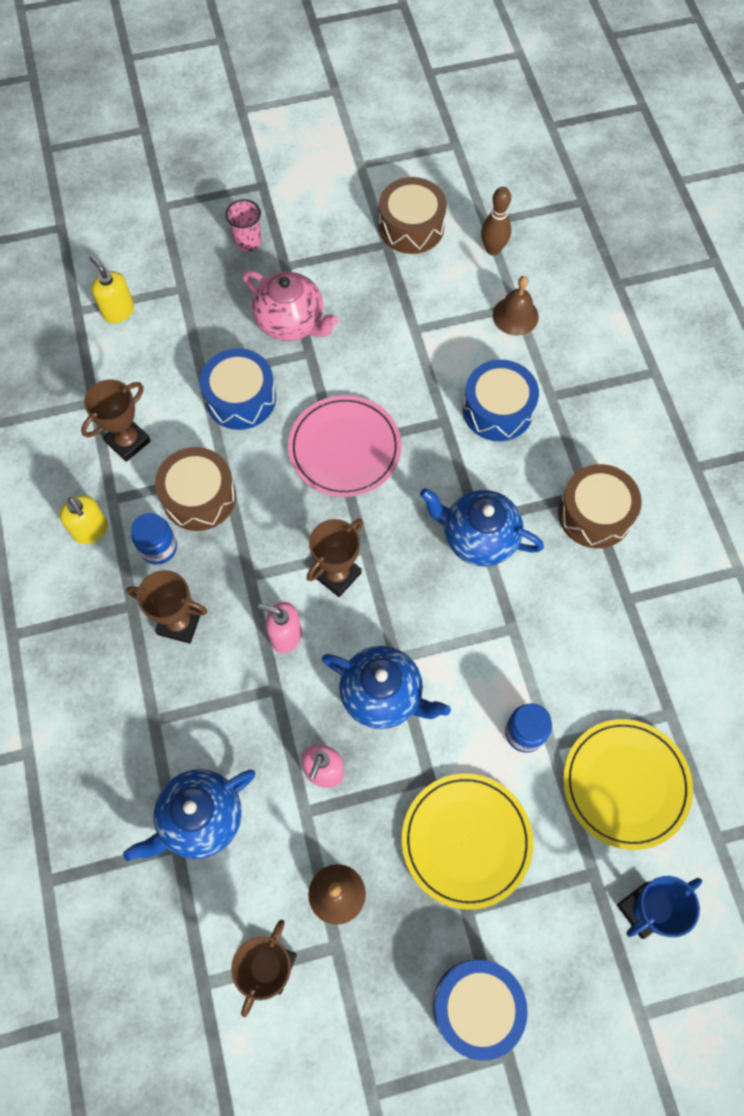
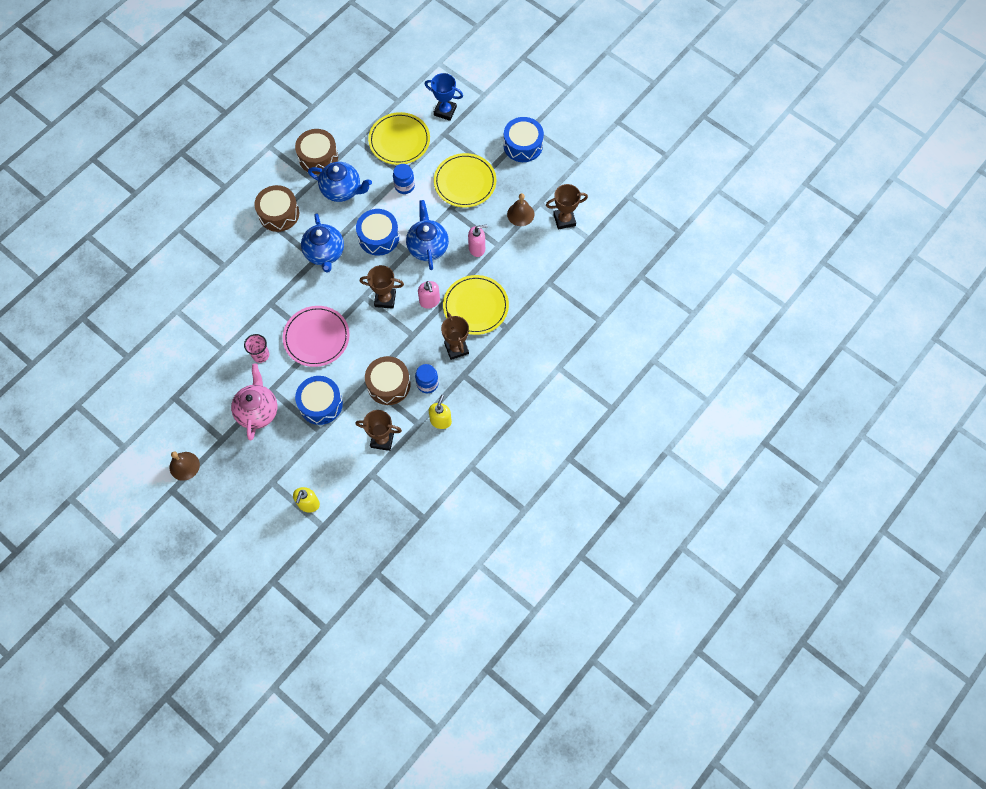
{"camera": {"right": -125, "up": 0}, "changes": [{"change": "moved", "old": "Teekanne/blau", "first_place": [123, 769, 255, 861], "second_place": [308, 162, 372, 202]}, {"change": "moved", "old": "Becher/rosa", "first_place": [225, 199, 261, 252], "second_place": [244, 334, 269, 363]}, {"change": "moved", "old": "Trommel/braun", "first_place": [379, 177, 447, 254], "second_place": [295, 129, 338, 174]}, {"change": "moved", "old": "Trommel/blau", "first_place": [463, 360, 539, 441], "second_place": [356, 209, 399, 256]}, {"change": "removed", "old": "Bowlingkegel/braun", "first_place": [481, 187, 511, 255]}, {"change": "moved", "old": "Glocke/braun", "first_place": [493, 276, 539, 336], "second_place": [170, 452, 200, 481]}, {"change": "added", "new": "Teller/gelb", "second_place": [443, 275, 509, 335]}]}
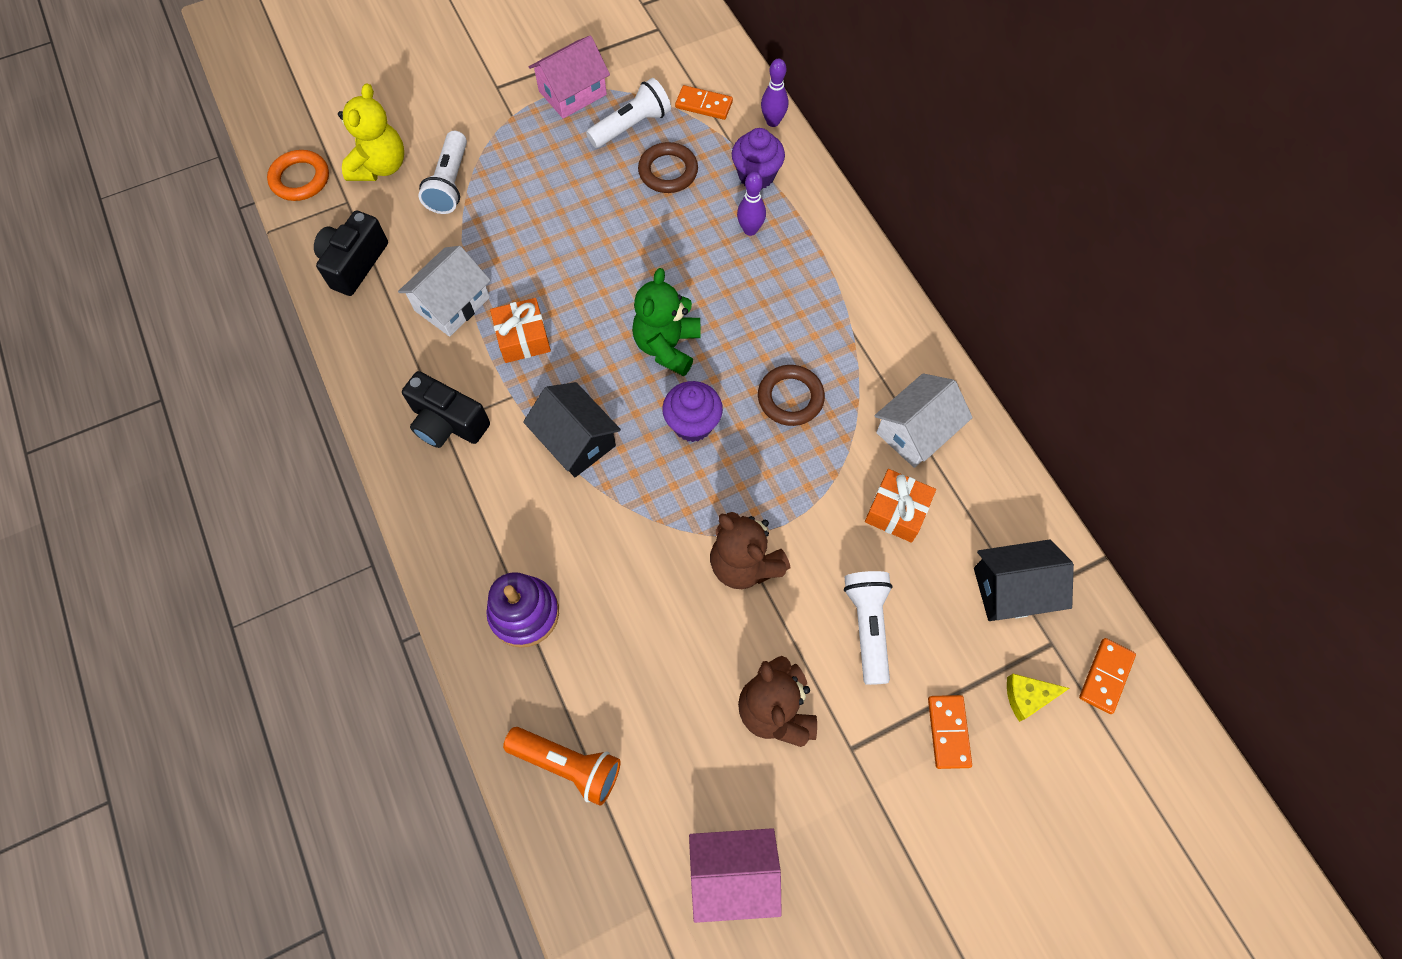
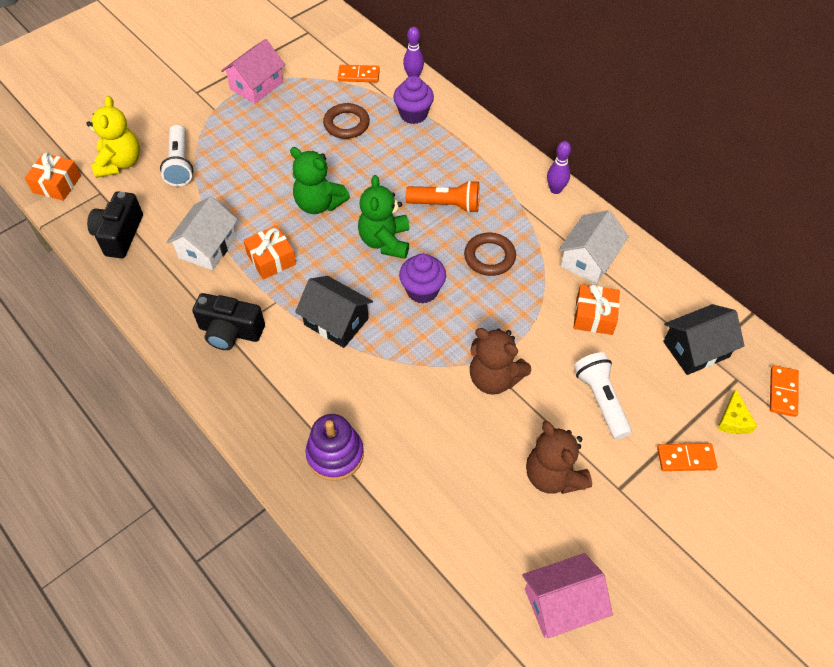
{"camera": {"right": -15, "up": -10}, "changes": [{"change": "replaced", "old": "Ring/orange", "new": "Geschenk/orange", "first_place": [267, 150, 329, 201], "second_place": [25, 152, 81, 201]}, {"change": "moved", "old": "Taschenlampe/orange", "first_place": [503, 727, 621, 806], "second_place": [406, 180, 480, 213]}, {"change": "removed", "old": "Taschenlampe/weiß", "first_place": [586, 78, 671, 148]}, {"change": "moved", "old": "Bowlingkegel/lila", "first_place": [737, 172, 766, 236], "second_place": [547, 141, 571, 194]}, {"change": "turned", "old": "Dominostein/orange", "first_place": [928, 695, 972, 769], "second_place": [657, 443, 717, 471], "degrees": -75}, {"change": "turned", "old": "Käse/gelb", "first_place": [1007, 674, 1070, 722], "second_place": [717, 389, 757, 434], "degrees": -60}, {"change": "added", "new": "Teddybär/grün", "second_place": [290, 147, 350, 214]}]}
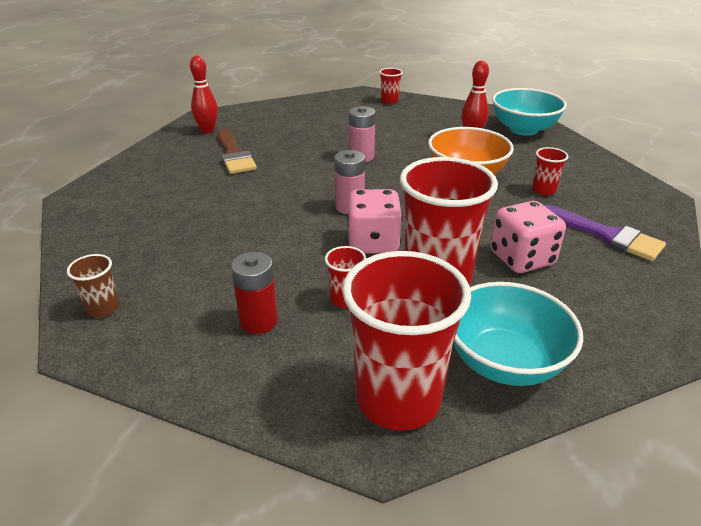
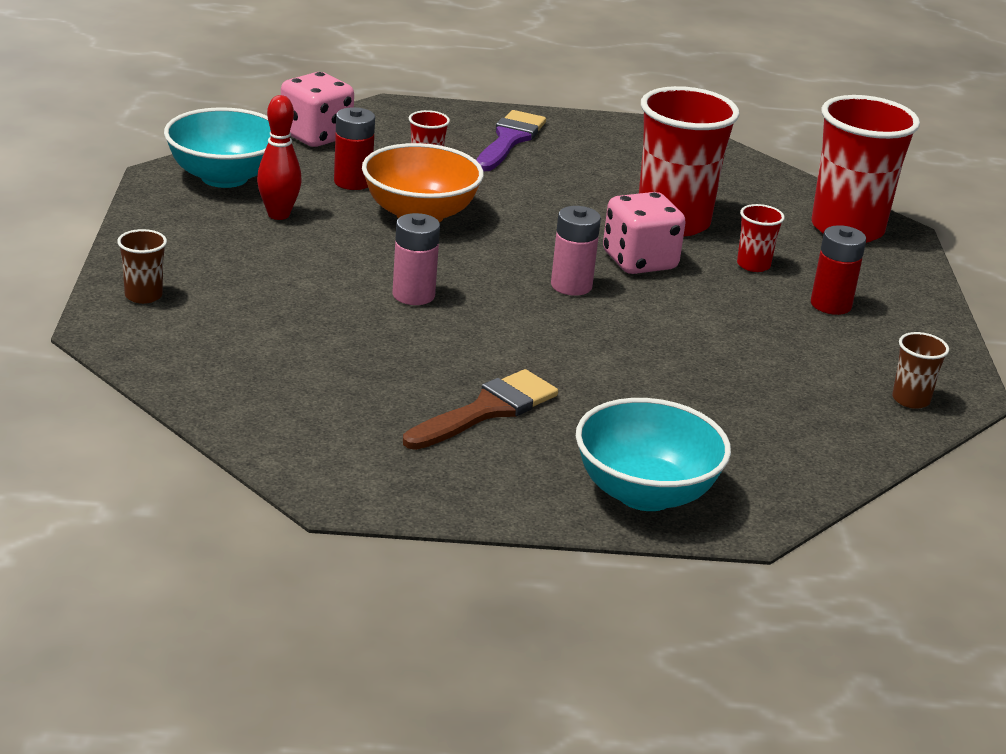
{"camera": {"right": -115, "up": -5}, "changes": [{"change": "removed", "old": "Bowlingkegel/rot", "first_place": [190, 56, 218, 133]}, {"change": "recoloured", "old": "Becher/rot", "new": "Becher/braun", "first_place": [379, 68, 403, 104], "second_place": [117, 229, 167, 304]}, {"change": "moved", "old": "Schüssel/türkis", "first_place": [453, 282, 583, 386], "second_place": [576, 398, 731, 511]}, {"change": "moved", "old": "Spielwürfel/rosa", "first_place": [490, 201, 566, 273], "second_place": [281, 72, 354, 147]}, {"change": "added", "new": "Batterie/rot", "second_place": [334, 107, 375, 190]}]}
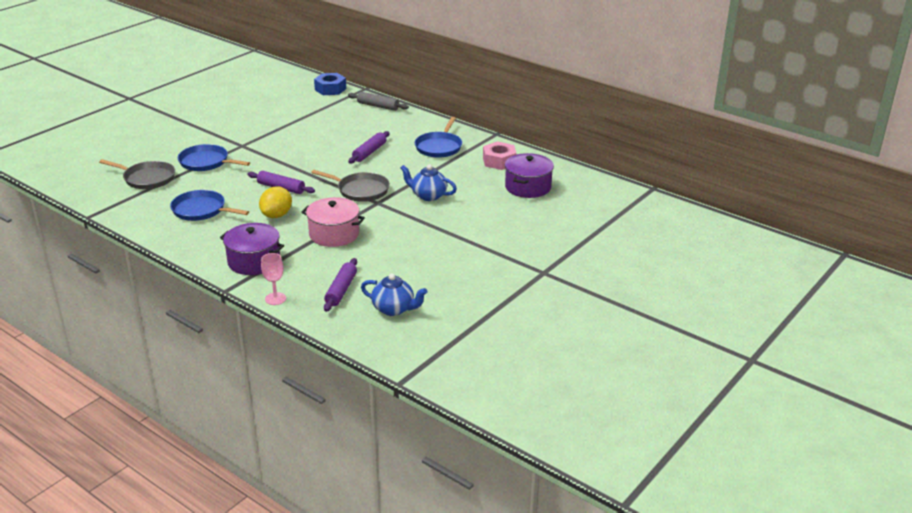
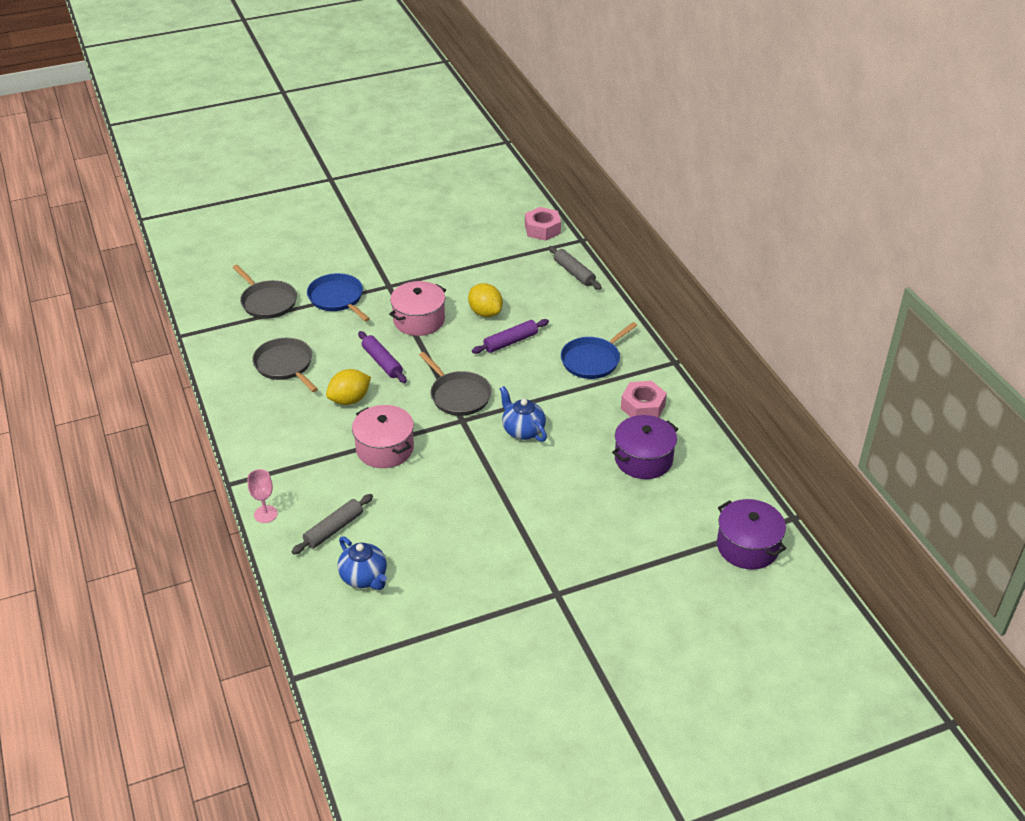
{"camera": {"right": 30, "up": 10}, "changes": [{"change": "recoloured", "old": "Pfanne/blau", "new": "Pfanne/grau", "first_place": [170, 190, 249, 221], "second_place": [252, 338, 318, 392]}, {"change": "moved", "old": "Kochtopf/lila", "first_place": [220, 223, 284, 275], "second_place": [717, 499, 786, 569]}, {"change": "recoloured", "old": "Sechskantmutter/blau", "new": "Sechskantmutter/rosa", "first_place": [314, 73, 346, 95], "second_place": [525, 207, 561, 241]}, {"change": "recoloured", "old": "Nudelholz/lila", "new": "Nudelholz/grau", "first_place": [324, 258, 357, 312], "second_place": [291, 494, 373, 555]}, {"change": "added", "new": "Kochtopf/rosa", "second_place": [389, 281, 446, 336]}, {"change": "added", "new": "Zitrone/gelb", "second_place": [468, 283, 503, 317]}]}
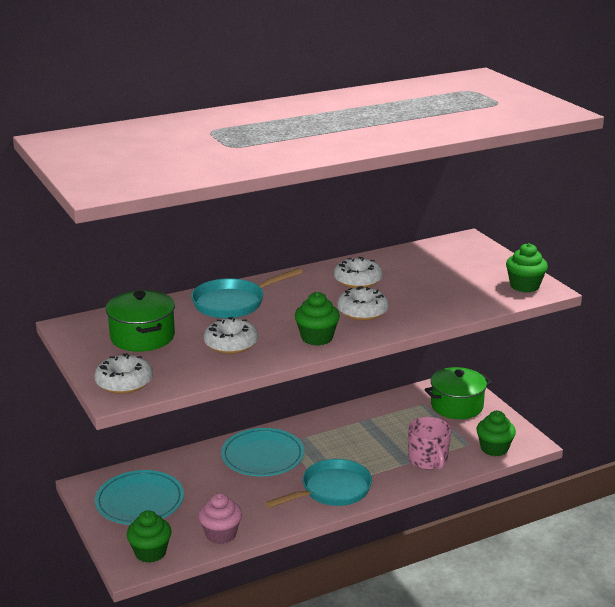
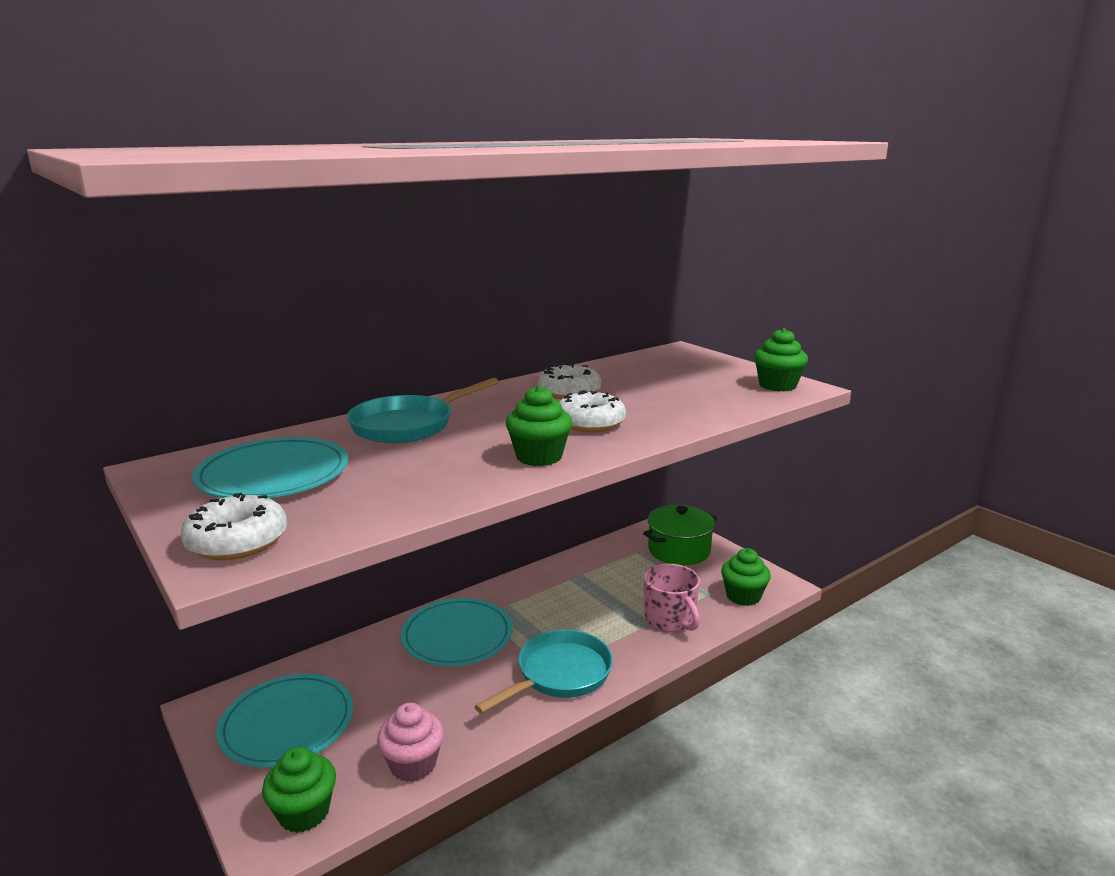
{"camera": {"right": -10, "up": -5}, "changes": [{"change": "replaced", "old": "Kochtopf/grün", "new": "Teller/türkis", "first_place": [106, 290, 175, 352], "second_place": [192, 437, 348, 498]}, {"change": "removed", "old": "Donut/weiß", "first_place": [204, 317, 258, 354]}]}
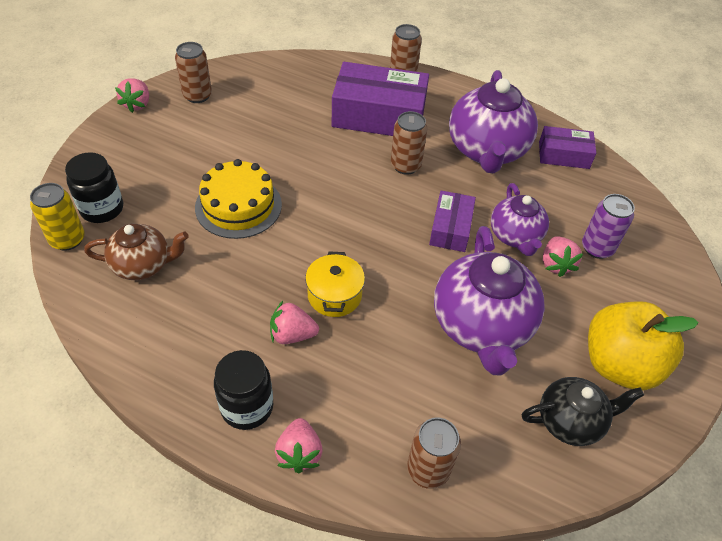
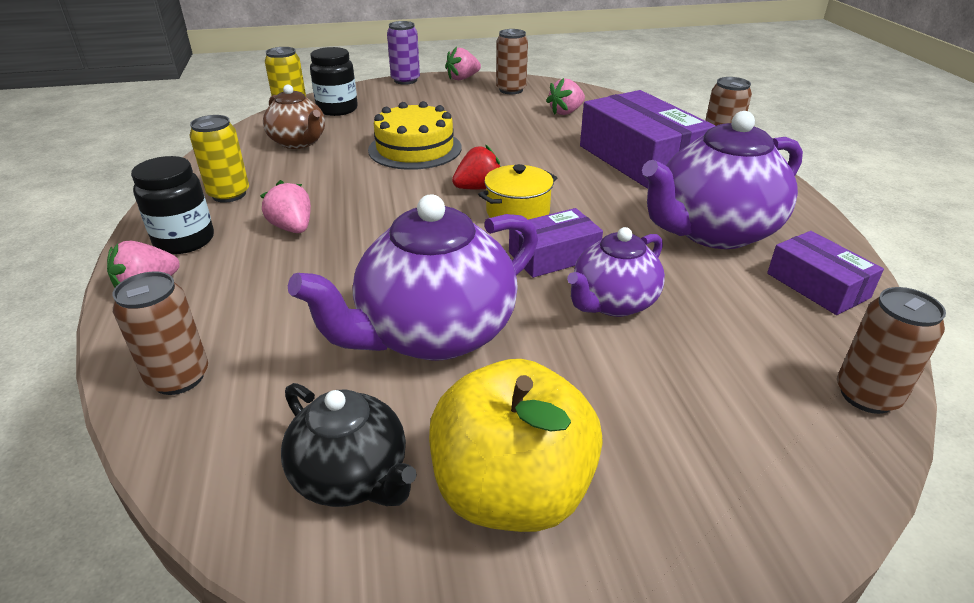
{"camera": {"right": 55, "up": -15}, "changes": [{"change": "moved", "old": "Kochtopf/gelb", "first_place": [305, 251, 365, 317], "second_place": [478, 164, 558, 220]}, {"change": "moved", "old": "Dose/braun", "first_place": [391, 111, 428, 175], "second_place": [837, 287, 946, 414]}, {"change": "moved", "old": "Erdbeere/rosa", "first_place": [543, 236, 583, 277], "second_place": [546, 78, 585, 115]}, {"change": "moved", "old": "Dose/lila", "first_place": [582, 194, 635, 259], "second_place": [387, 21, 420, 85]}, {"change": "added", "new": "Dose/gelb", "second_place": [190, 115, 249, 203]}, {"change": "added", "new": "Erdbeere/rot", "second_place": [452, 144, 501, 190]}]}
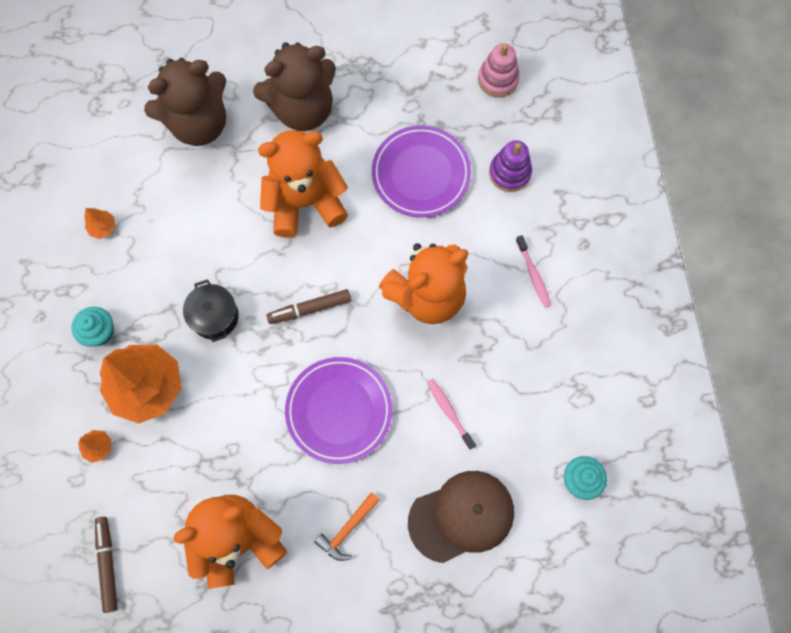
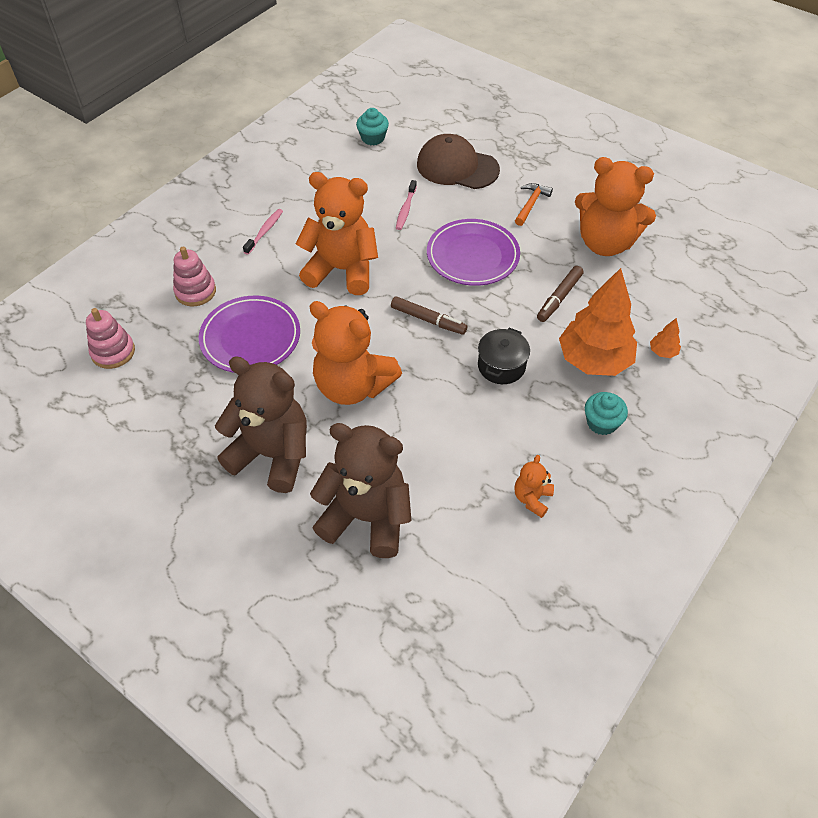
{"camera": {"right": -135, "up": -20}, "changes": [{"change": "replaced", "old": "Baum/orange", "new": "Teddybär/orange", "first_place": [84, 208, 115, 239], "second_place": [514, 455, 554, 518]}, {"change": "moved", "old": "Filzstift/braun", "first_place": [95, 517, 118, 613], "second_place": [537, 266, 583, 322]}, {"change": "turned", "old": "Hammer/orange", "first_place": [314, 492, 380, 561], "second_place": [515, 183, 553, 226], "degrees": -60}, {"change": "recoloured", "old": "Stapelspielzeug/lila", "new": "Stapelspielzeug/rosa", "first_place": [489, 140, 532, 192], "second_place": [173, 247, 216, 307]}]}
